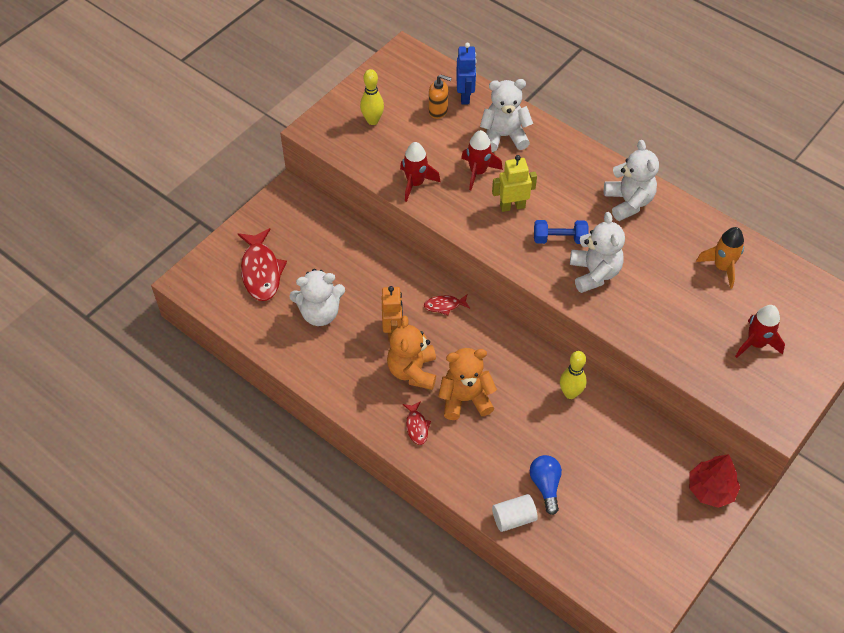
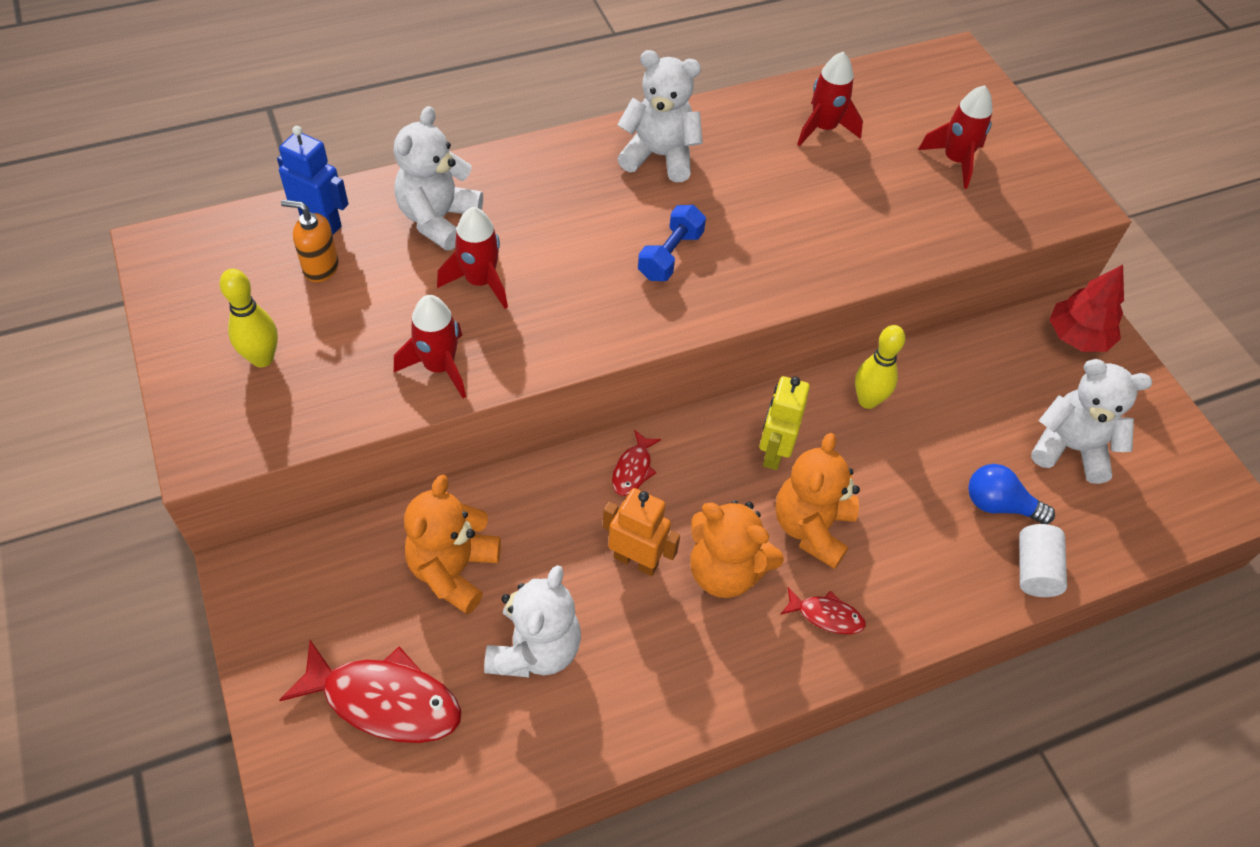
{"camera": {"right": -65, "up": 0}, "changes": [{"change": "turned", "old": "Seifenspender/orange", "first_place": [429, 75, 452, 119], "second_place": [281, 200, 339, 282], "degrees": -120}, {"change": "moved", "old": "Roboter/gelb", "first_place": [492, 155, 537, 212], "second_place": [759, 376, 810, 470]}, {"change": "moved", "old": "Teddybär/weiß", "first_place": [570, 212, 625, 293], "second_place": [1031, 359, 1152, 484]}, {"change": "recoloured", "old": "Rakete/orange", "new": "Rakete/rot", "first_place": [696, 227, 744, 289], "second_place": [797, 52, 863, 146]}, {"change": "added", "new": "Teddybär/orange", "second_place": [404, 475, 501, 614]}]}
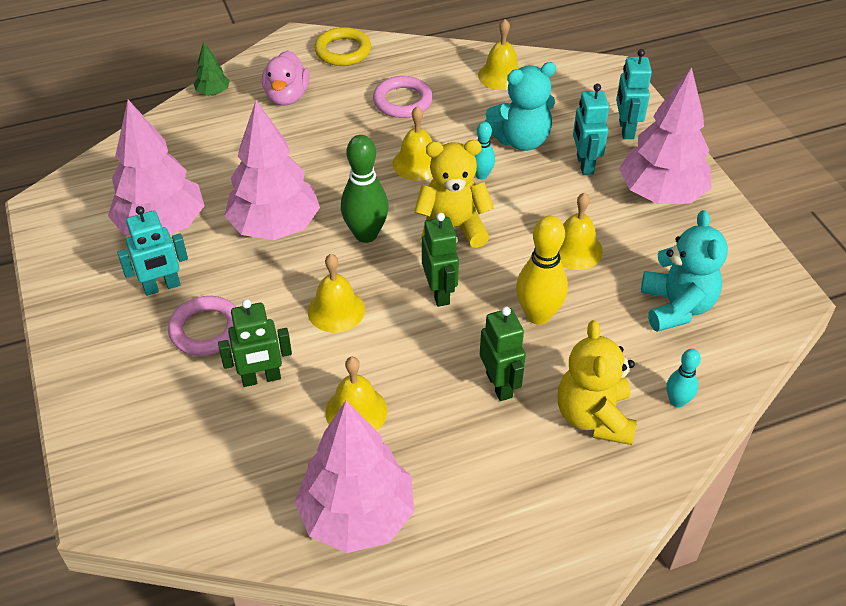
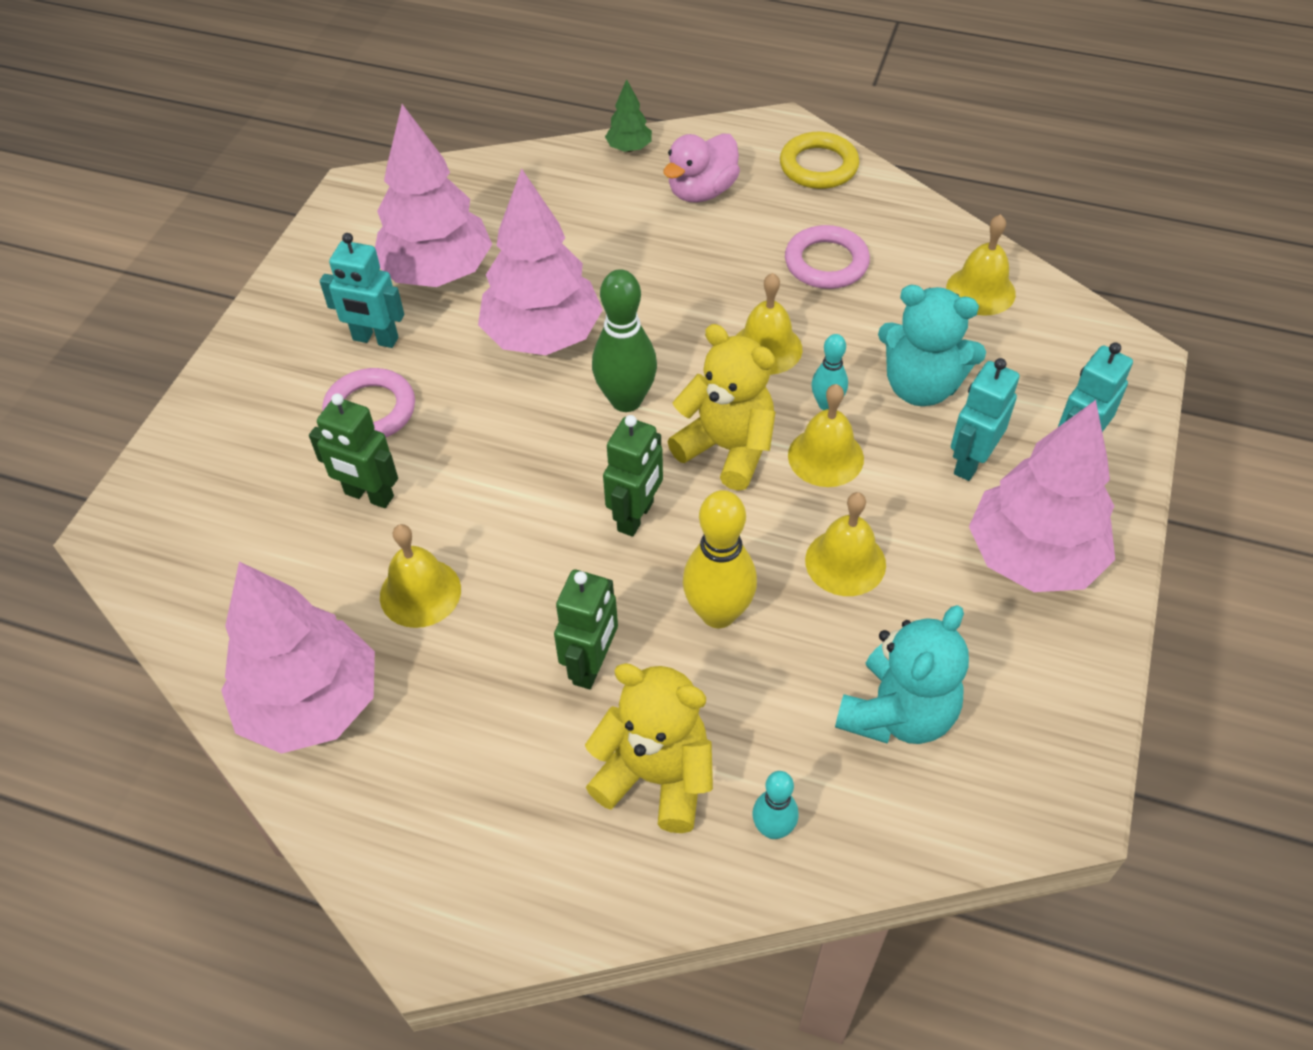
{"camera": {"right": 40, "up": 5}, "changes": [{"change": "moved", "old": "Glocke/gelb", "first_place": [308, 254, 365, 333], "second_place": [788, 384, 864, 487]}, {"change": "turned", "old": "Teddybär/gelb", "first_place": [558, 320, 637, 445], "second_place": [585, 663, 713, 833], "degrees": 75}]}
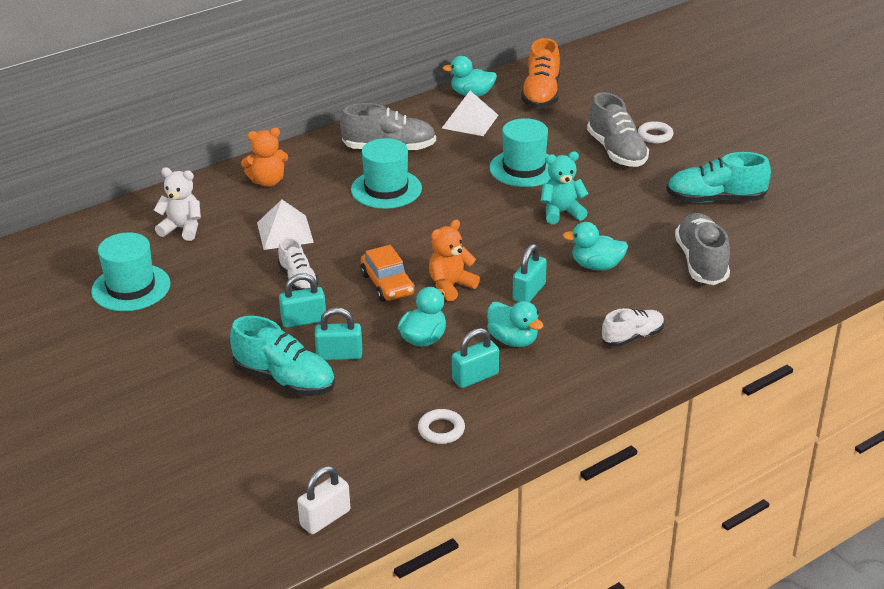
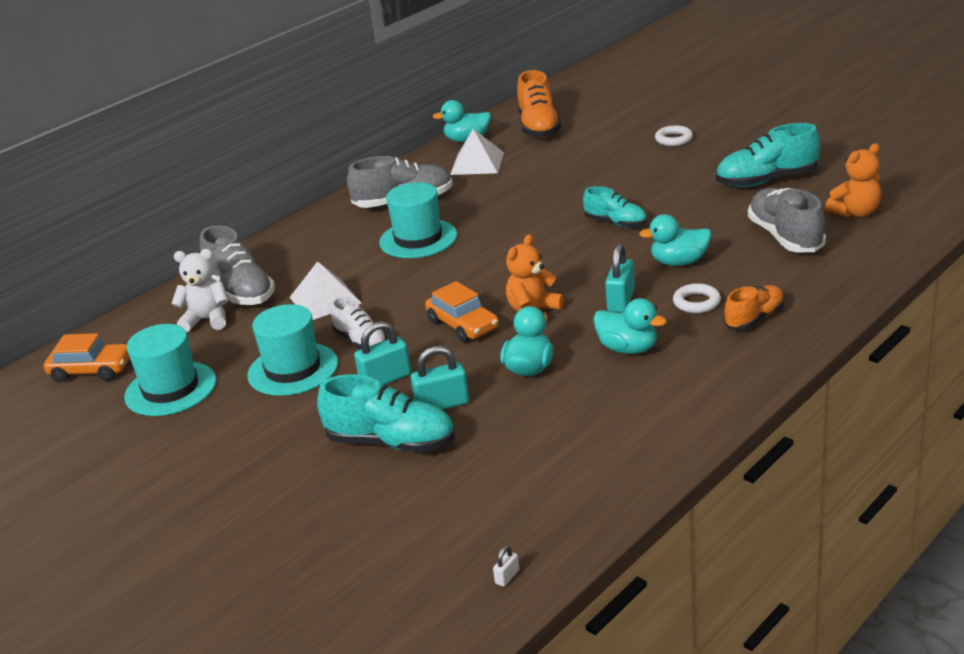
{"camera": {"right": -10, "up": -5}, "changes": [{"change": "moved", "old": "Teddybär/orange", "first_place": [241, 128, 288, 187], "second_place": [825, 143, 881, 217]}, {"change": "resized", "old": "Vorhängeschloss/weiß", "first_place": [297, 466, 350, 534], "second_place": [493, 545, 519, 587], "factor": 0.46}, {"change": "moved", "old": "Ring/weiß", "first_place": [418, 409, 465, 444], "second_place": [673, 283, 721, 313]}, {"change": "removed", "old": "Vorhängeschloss/türkis", "first_place": [452, 328, 499, 388]}, {"change": "moved", "old": "Hut/türkis", "first_place": [489, 118, 551, 187], "second_place": [247, 304, 338, 396]}, {"change": "replaced", "old": "Teddybär/türkis", "new": "Schuh/türkis", "first_place": [541, 151, 589, 224], "second_place": [583, 186, 647, 227]}, {"change": "moved", "old": "Schuh/grau", "first_place": [587, 92, 649, 167], "second_place": [200, 225, 275, 305]}, {"change": "recoloured", "old": "Schuh/weiß", "new": "Schuh/orange", "first_place": [602, 308, 664, 347], "second_place": [724, 285, 785, 330]}, {"change": "added", "new": "Auto/orange", "second_place": [44, 333, 130, 382]}]}
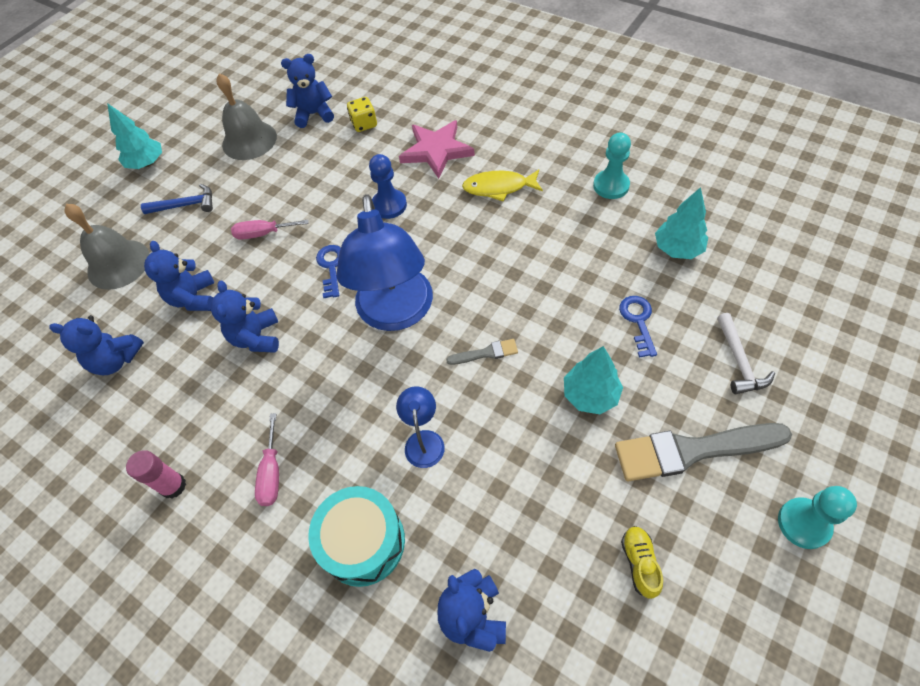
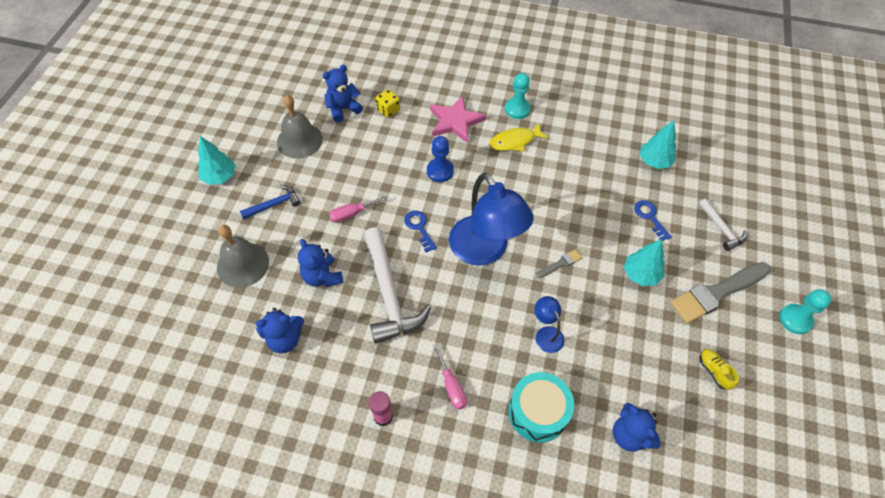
{"camera": {"right": -25, "up": 0}, "changes": [{"change": "replaced", "old": "Teddybär/blau", "new": "Hammer/weiß", "first_place": [211, 281, 279, 353], "second_place": [364, 227, 431, 343]}, {"change": "moved", "old": "Bauer/türkis", "first_place": [593, 133, 631, 199], "second_place": [505, 73, 531, 119]}]}
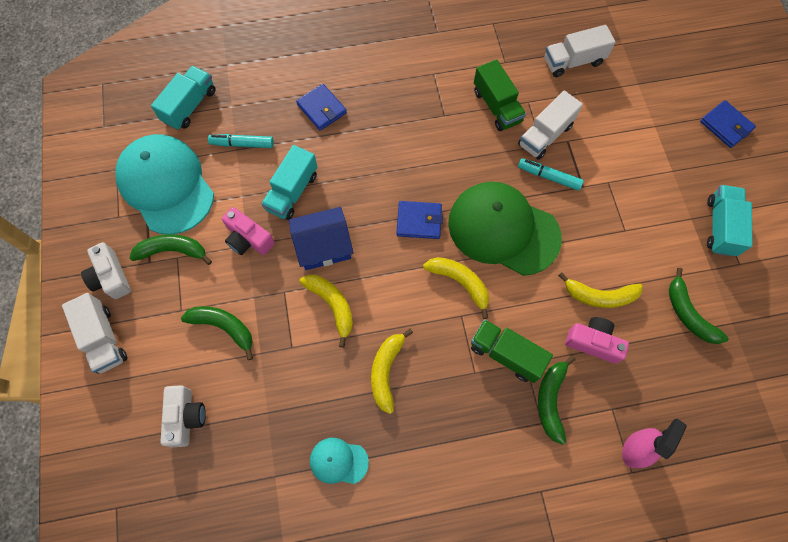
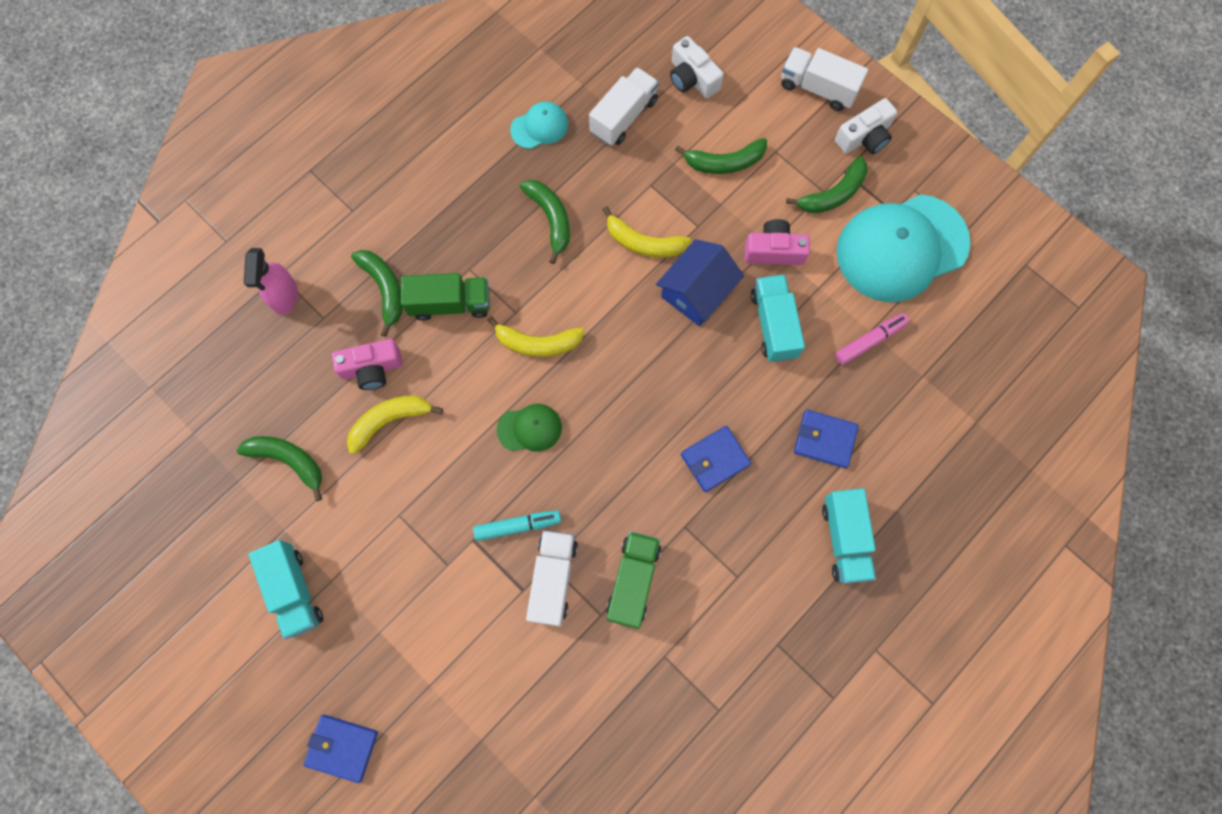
{"camera": {"right": 145, "up": 5}, "changes": [{"change": "turned", "old": "Kamera/weiß", "first_place": [81, 242, 131, 299], "second_place": [835, 98, 897, 154], "degrees": 120}, {"change": "turned", "old": "Kappe/türkis", "first_place": [115, 134, 214, 234], "second_place": [836, 194, 970, 302], "degrees": 135}, {"change": "moved", "old": "Lastwagen/türkis", "first_place": [151, 66, 215, 130], "second_place": [822, 488, 876, 584]}, {"change": "recoloured", "old": "Filzstift/türkis", "new": "Filzstift/rosa", "first_place": [208, 134, 274, 148], "second_place": [835, 313, 909, 365]}, {"change": "recoloured", "old": "Banane/gelb", "new": "Banane/grün", "first_place": [371, 329, 413, 414], "second_place": [520, 180, 570, 264]}, {"change": "moved", "old": "Geldbörse/blau", "first_place": [396, 201, 443, 239], "second_place": [681, 426, 751, 492]}, {"change": "resized", "old": "Kappe/grün", "first_place": [448, 182, 562, 276], "second_place": [497, 404, 562, 451], "factor": 0.45}, {"change": "turned", "old": "Lastwagen/grün", "first_place": [474, 59, 526, 131], "second_place": [607, 531, 661, 629], "degrees": 75}, {"change": "moved", "old": "Lastwagen/weiß", "first_place": [544, 25, 615, 77], "second_place": [589, 67, 659, 146]}]}
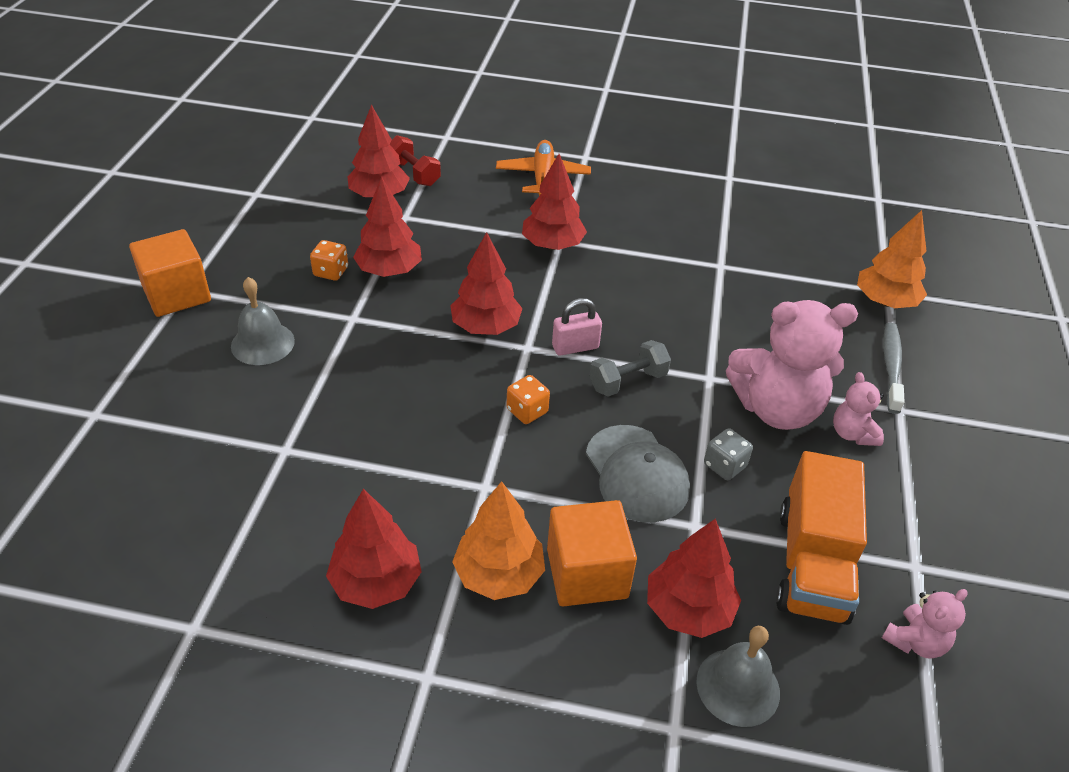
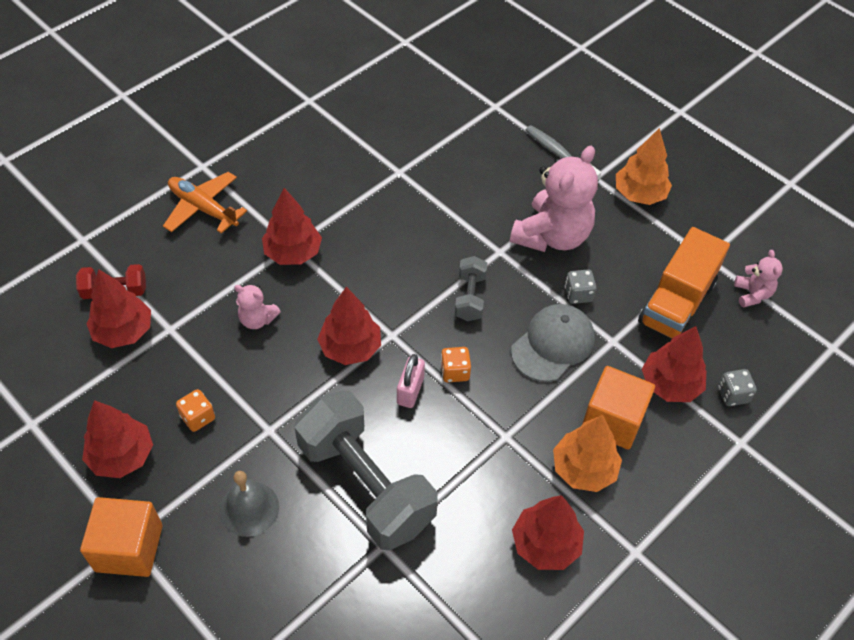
{"camera": {"right": -55, "up": 10}, "changes": [{"change": "moved", "old": "Baum/rot", "first_place": [353, 177, 422, 277], "second_place": [82, 400, 153, 478]}, {"change": "moved", "old": "Vorhängeschloss/rosa", "first_place": [552, 298, 602, 356], "second_place": [397, 354, 425, 408]}, {"change": "turned", "old": "Kappe/grau", "first_place": [586, 425, 690, 522], "second_place": [511, 304, 595, 382], "degrees": -60}, {"change": "replaced", "old": "Glocke/grau", "new": "Spielwürfel/grau", "first_place": [696, 626, 780, 727], "second_place": [718, 369, 757, 406]}, {"change": "turned", "old": "Lastwagen/orange", "first_place": [776, 451, 867, 625], "second_place": [638, 227, 730, 338], "degrees": 75}, {"change": "moved", "old": "Teddybär/rosa", "first_place": [833, 372, 884, 446], "second_place": [234, 284, 281, 329]}, {"change": "moved", "old": "Baum/orange", "first_place": [857, 210, 927, 308], "second_place": [616, 128, 672, 205]}, {"change": "added", "new": "Hantel/grau", "second_place": [294, 391, 438, 550]}]}
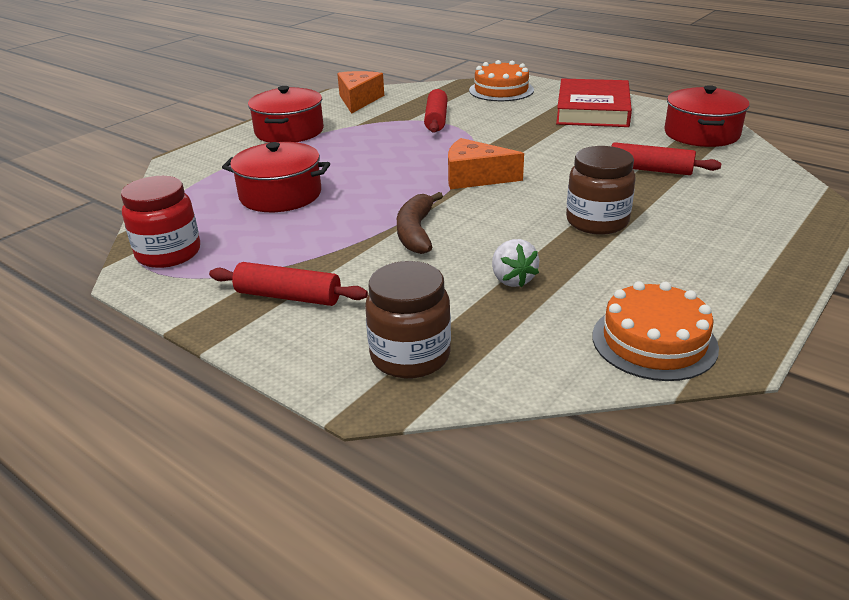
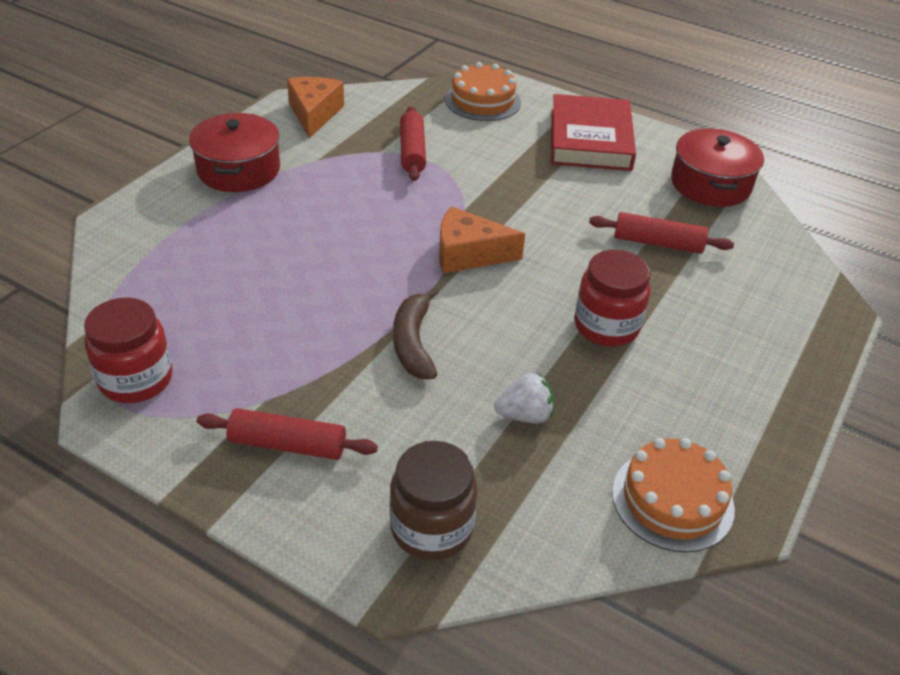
{"camera": {"right": -10, "up": 10}, "changes": [{"change": "removed", "old": "Kochtopf/rot", "first_place": [222, 142, 330, 212]}, {"change": "turned", "old": "Erdbeere/weiß", "first_place": [492, 239, 539, 287], "second_place": [495, 373, 554, 423], "degrees": -75}, {"change": "recoloured", "old": "Einmachglas/braun", "new": "Einmachglas/rot", "first_place": [566, 146, 636, 235], "second_place": [574, 250, 651, 346]}]}
